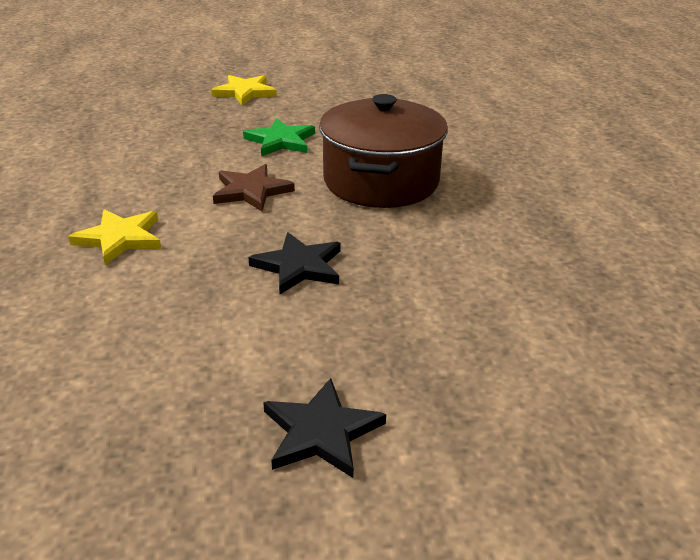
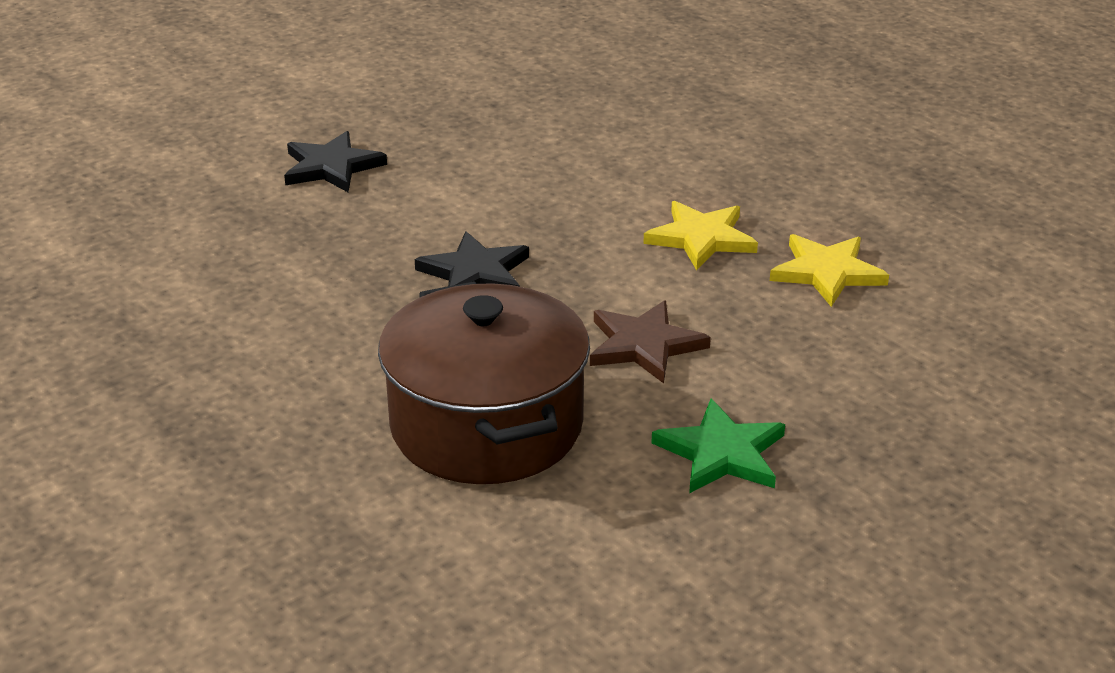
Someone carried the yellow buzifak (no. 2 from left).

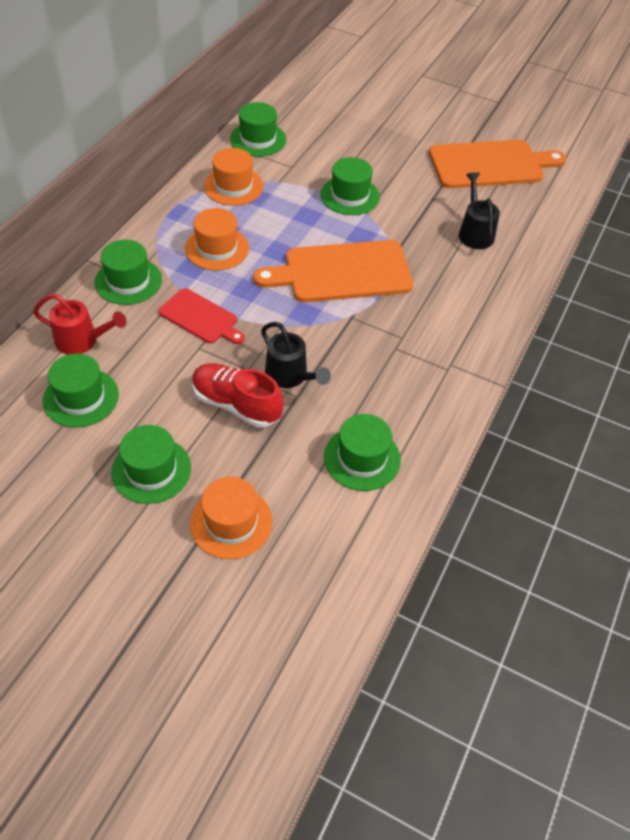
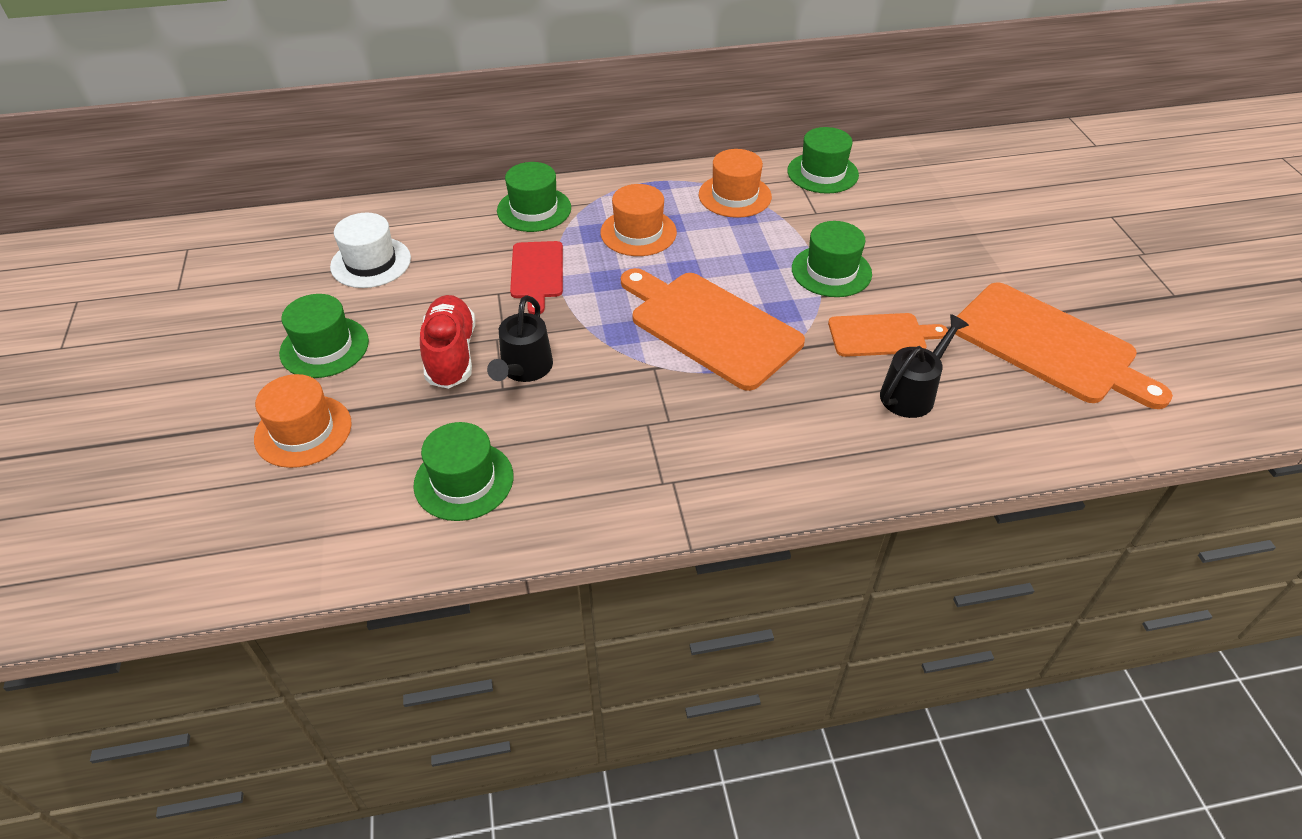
Someone took away the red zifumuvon. Someone repainted the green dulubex (no. 1 from left), which became the white dulubex. Someone put down the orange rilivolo (no. 2 from left).

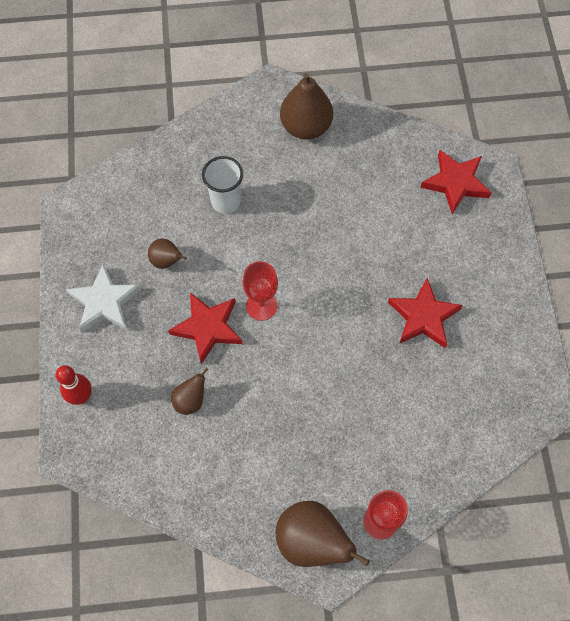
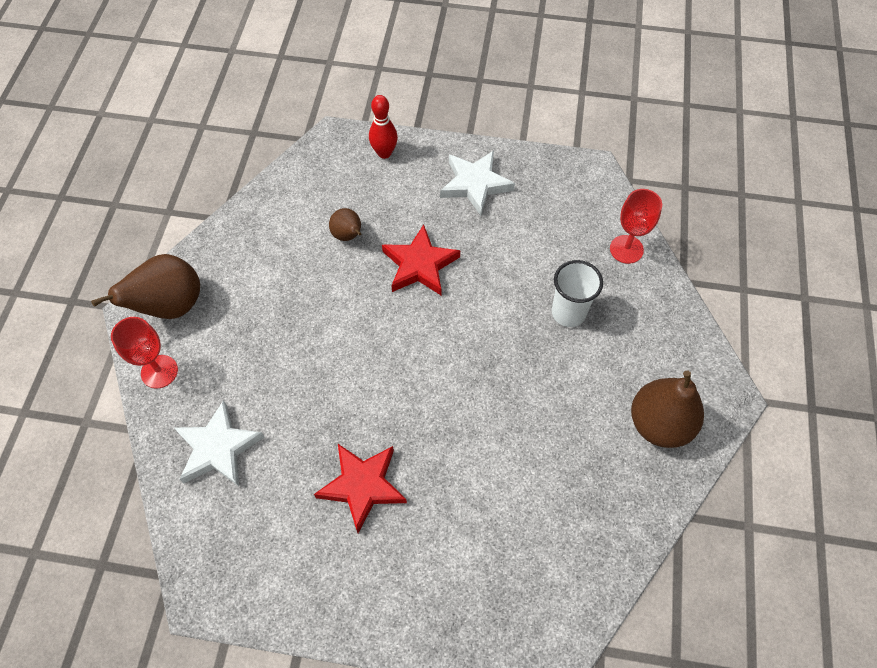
Someone took away the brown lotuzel (no. 1 from left). Someone carried the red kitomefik (no. 1 from left in the first image). Someone took away the red buzifak (no. 3 from left). Someone put down the white buzifak (no. 1 from left).

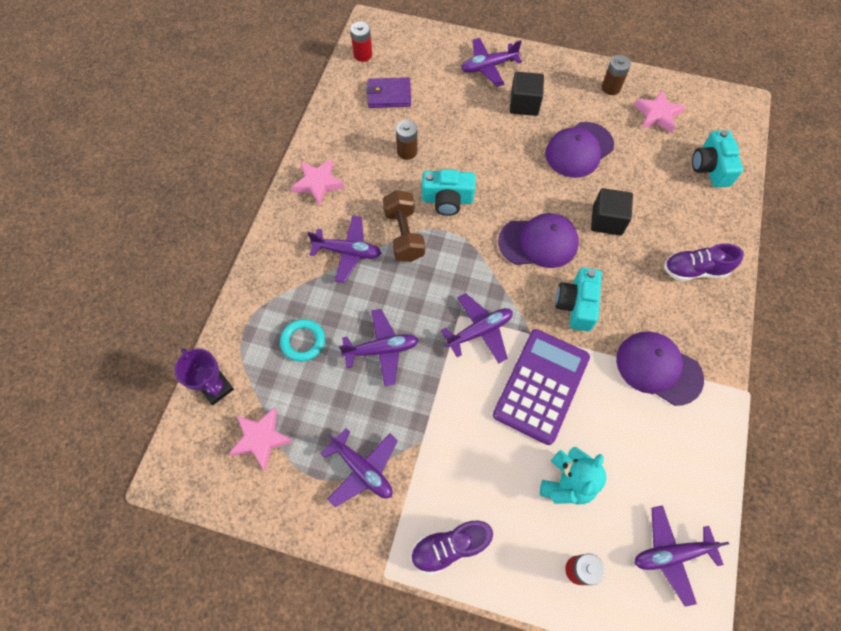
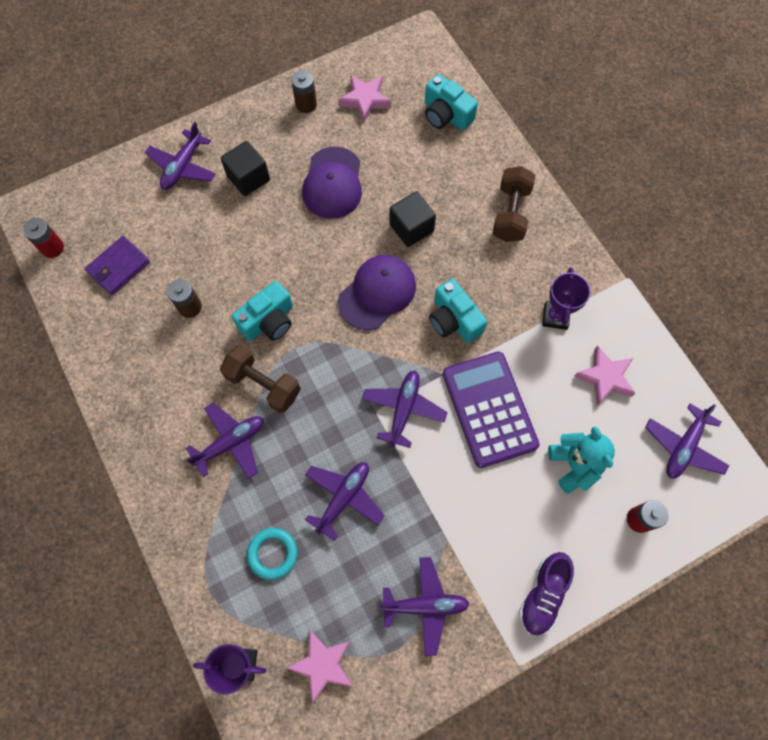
Someone carried the pink buzifak (no. 2 from left in the first image). Someone swapped the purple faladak (no. 3 from left) for the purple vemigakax (no. 2 from left). Someone swapped the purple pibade (no. 2 from left) for the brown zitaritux (no. 2 from left).

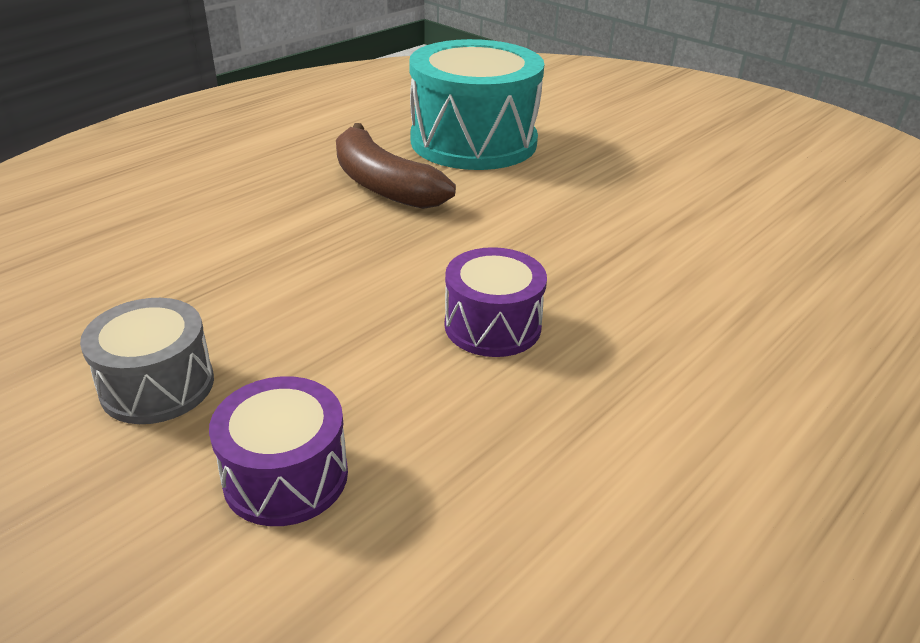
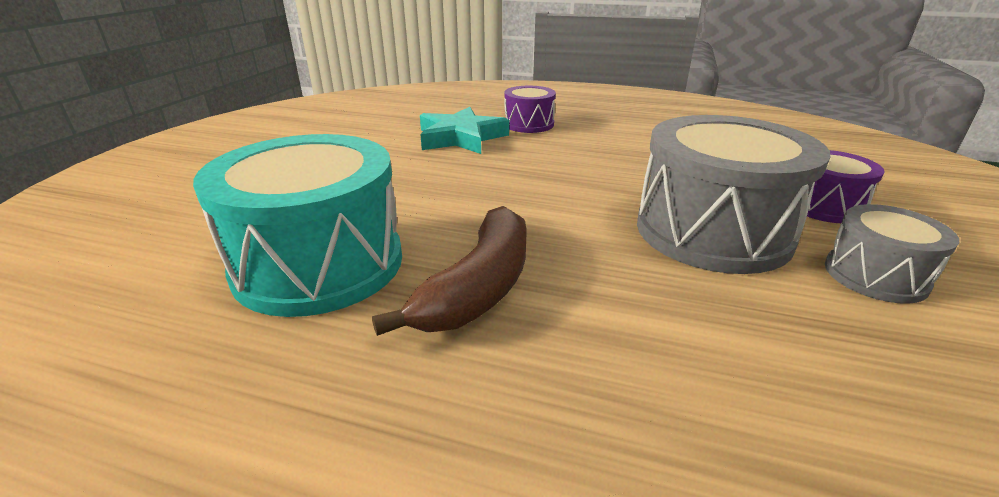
Someone carried the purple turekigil (no. 2 from left in the first image). Someone put down the turquoise buzifak. Someone put down the grey turekigil (no. 1 from left).

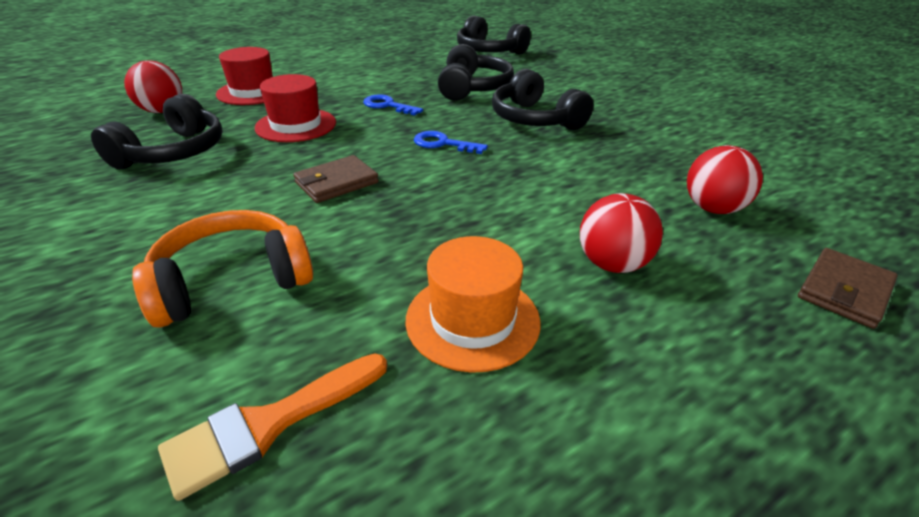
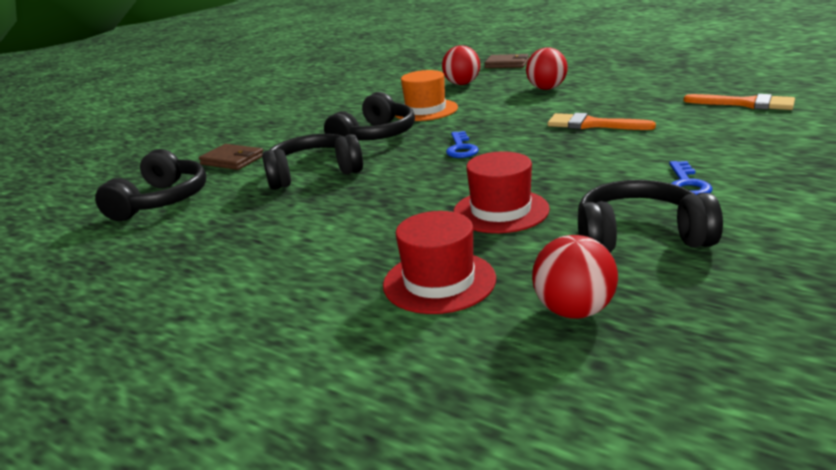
Someone took away the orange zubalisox. Someone carried the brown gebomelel (no. 1 from left). Someone carried the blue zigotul (no. 1 from left in the first image). Someone carried the orange dulubex. Someone put down the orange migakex (no. 1 from left).

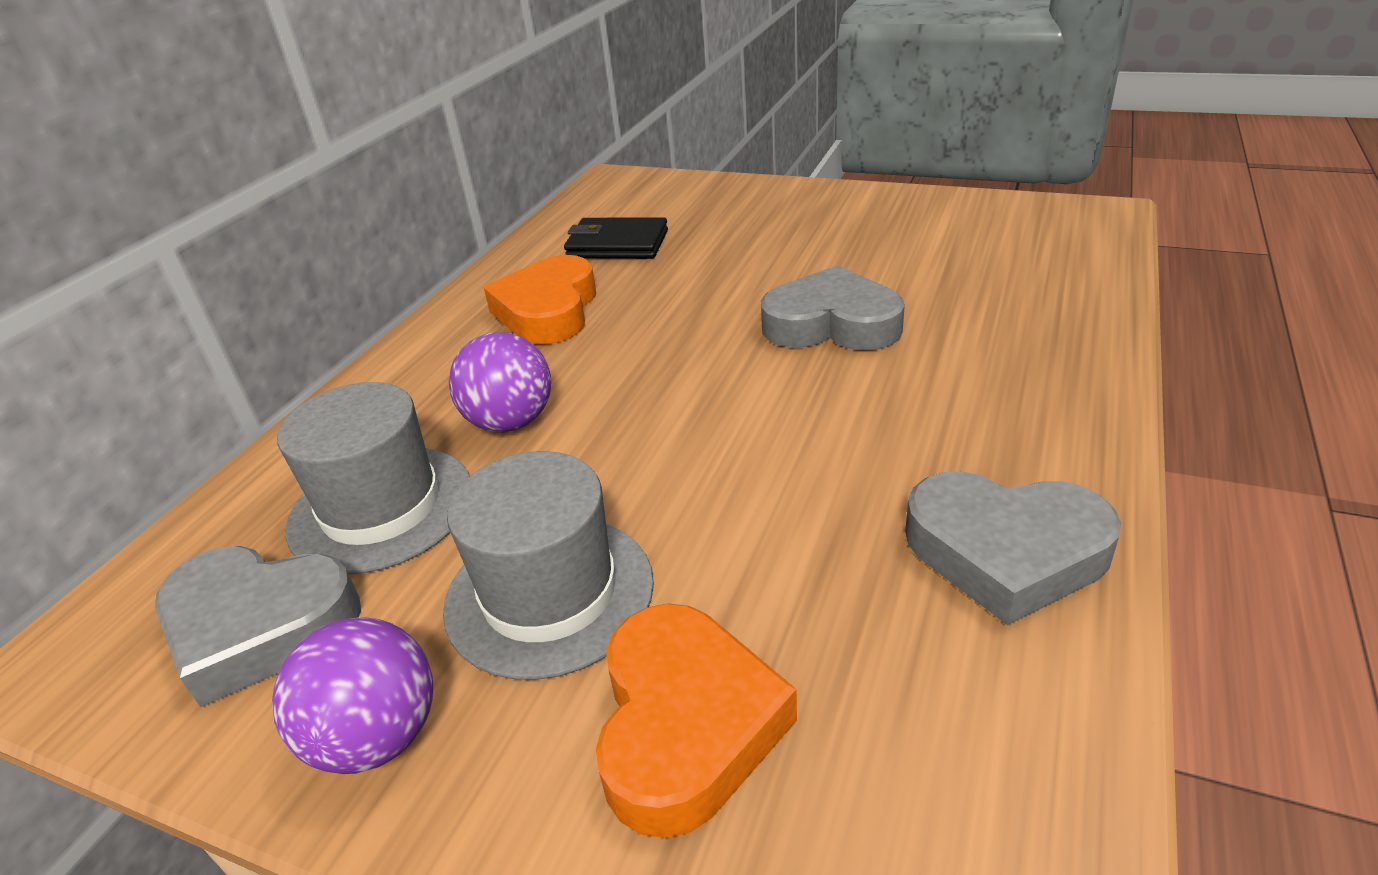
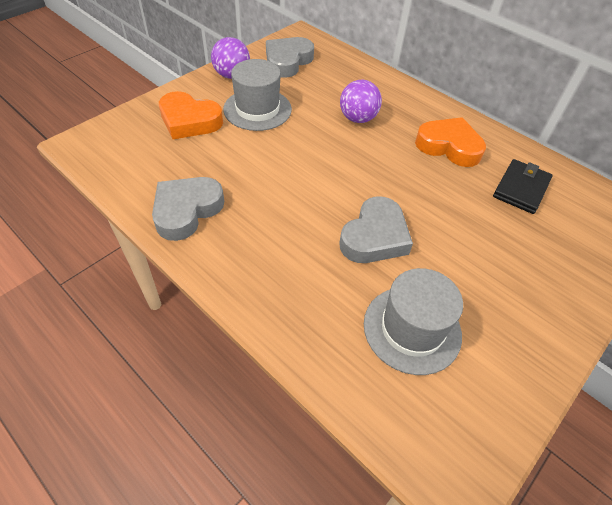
Someone carried the grey dulubex (no. 1 from left in the first image).

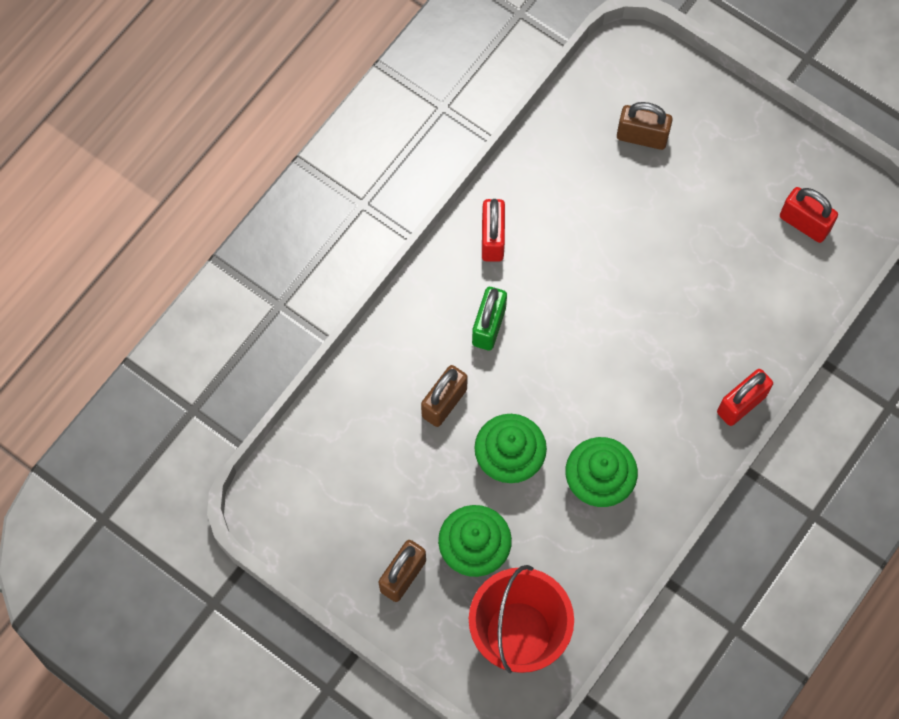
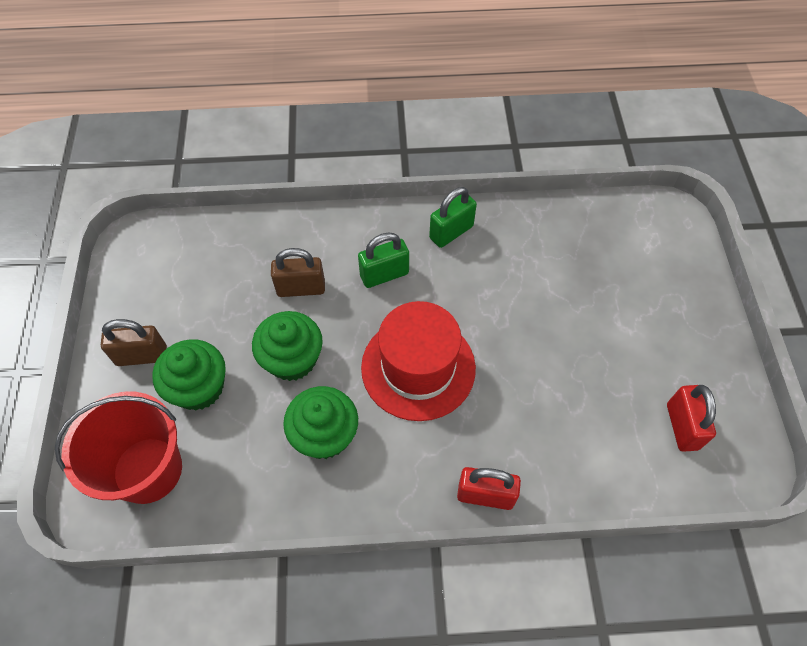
Someone repainted the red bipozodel (no. 1 from left), which became the green bipozodel (no. 2 from left). Someone took away the brown bipozodel (no. 3 from left). Someone put down the red dulubex.

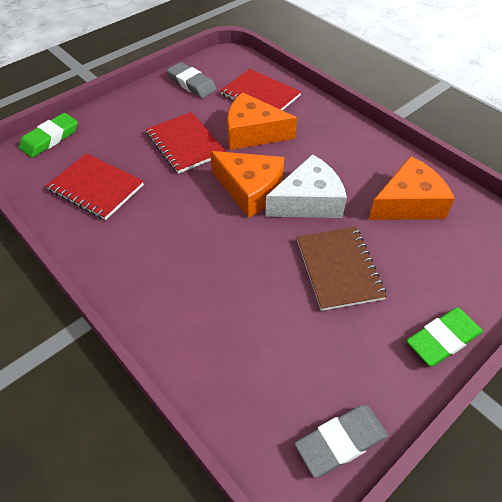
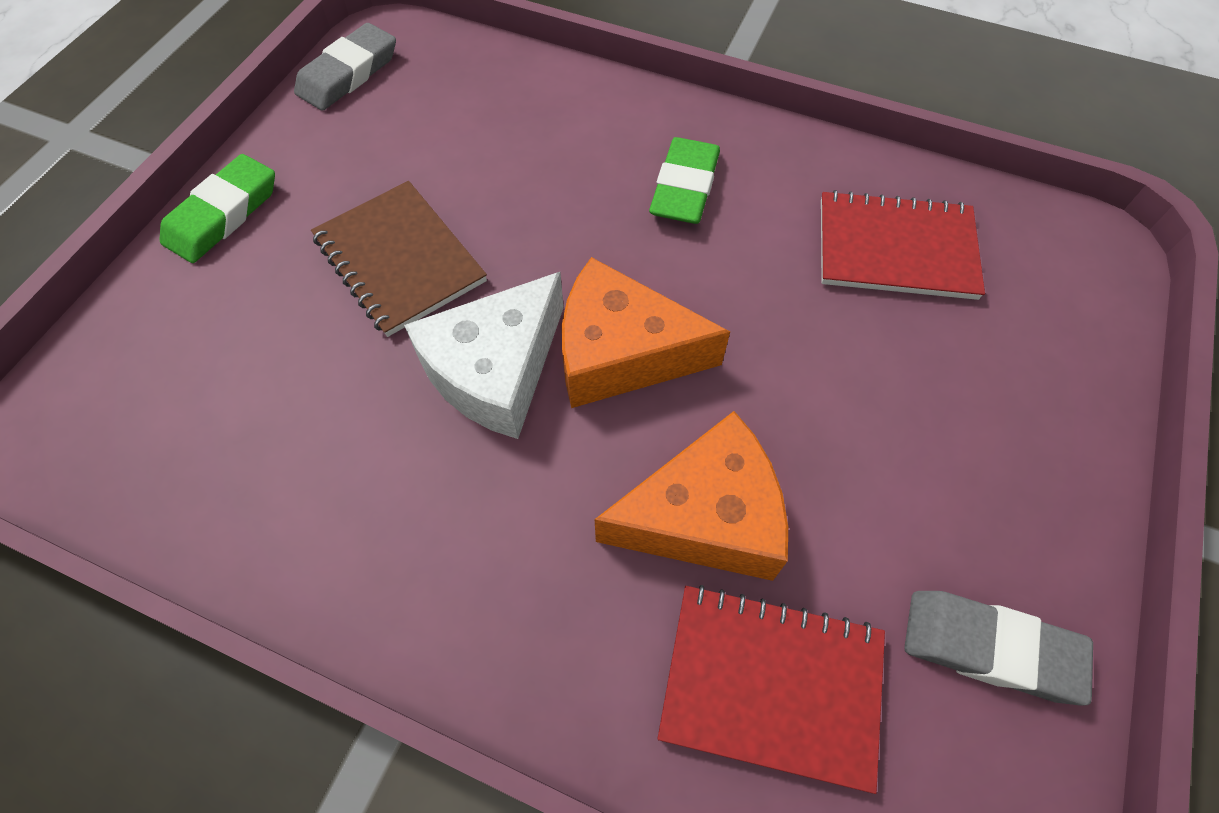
Someone carried the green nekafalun (no. 1 from left in the first image). Someone took away the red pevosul (no. 2 from left). Someone took away the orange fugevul (no. 3 from left).

